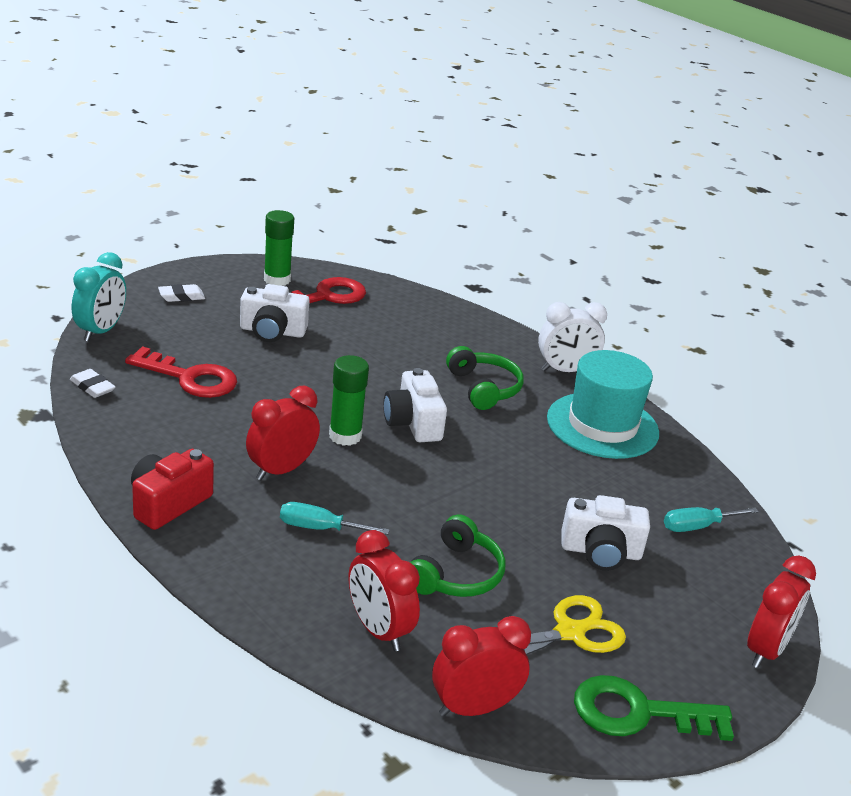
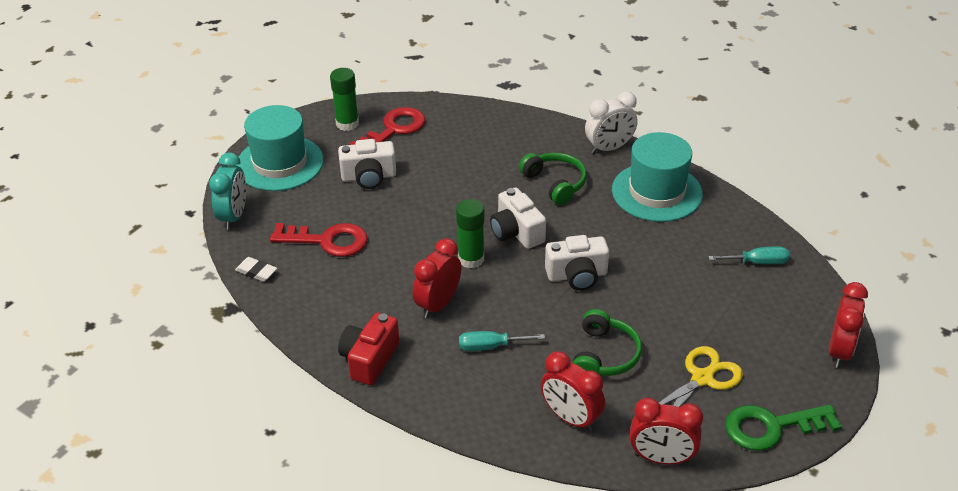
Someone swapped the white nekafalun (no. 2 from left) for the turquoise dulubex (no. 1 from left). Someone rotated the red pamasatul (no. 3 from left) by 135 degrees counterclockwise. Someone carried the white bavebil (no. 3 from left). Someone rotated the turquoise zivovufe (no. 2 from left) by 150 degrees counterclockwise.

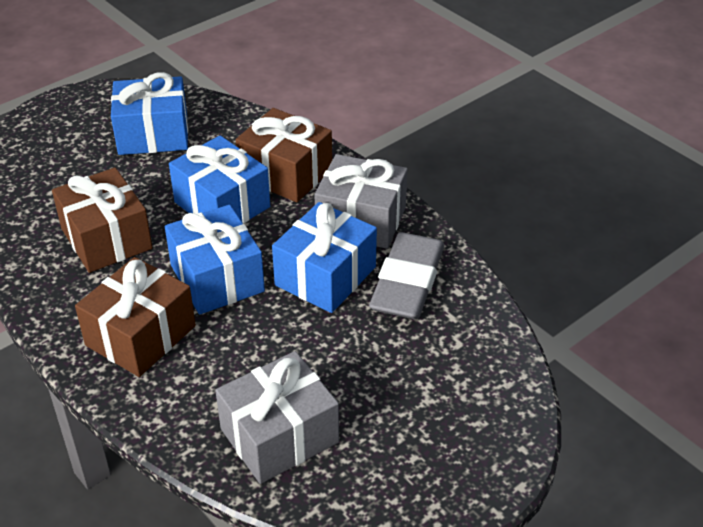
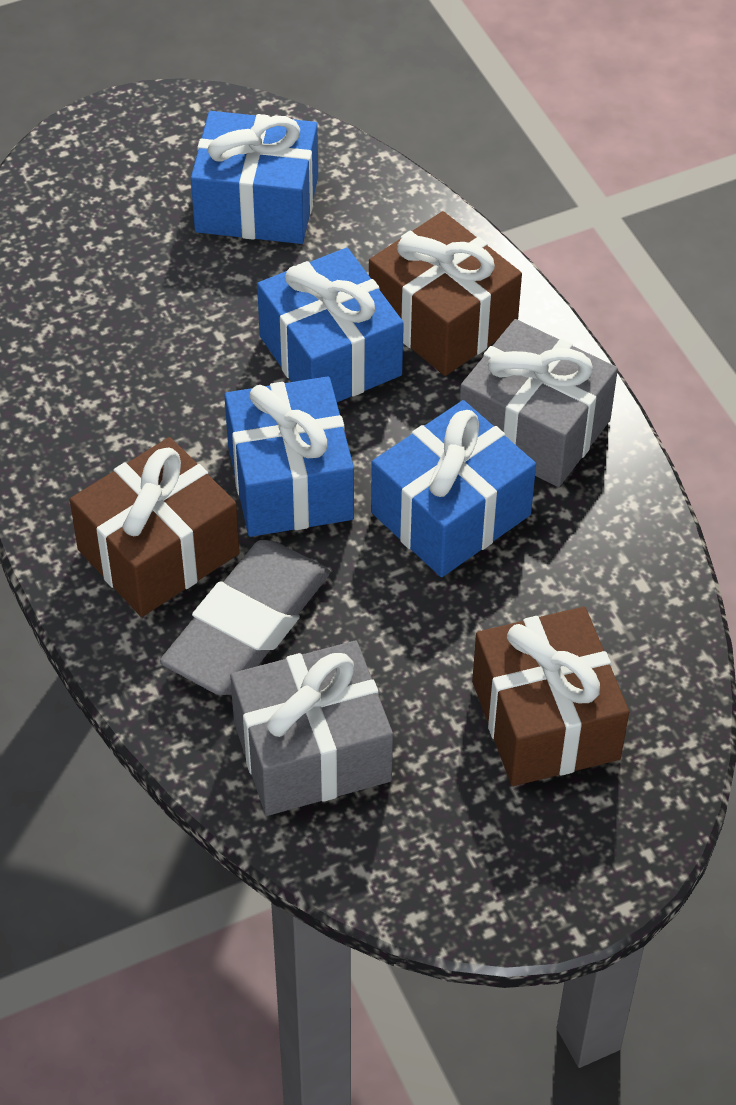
Someone carried the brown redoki (no. 1 from left in the first image). Someone carried the grey nekafalun.

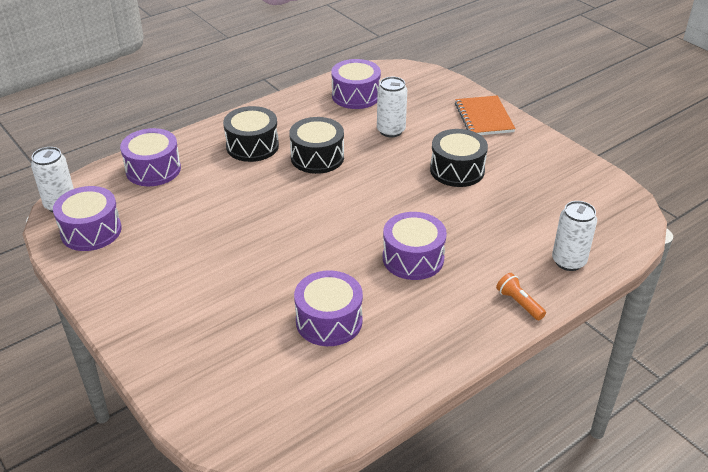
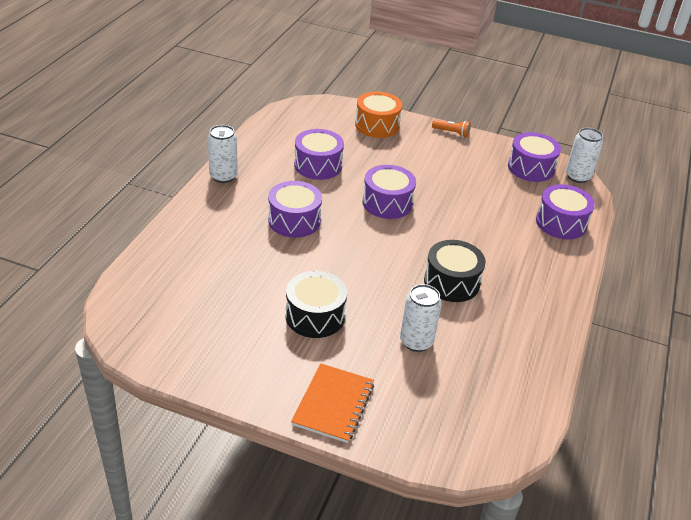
Someone took away the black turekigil (no. 1 from left). Someone carried the purple turekigil (no. 4 from left in the first image). Someone rotated the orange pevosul by 60 degrees clockwise. Someone carried the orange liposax. Someone carried the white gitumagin (no. 3 from left in the first image). Someone put down the orange turekigil.

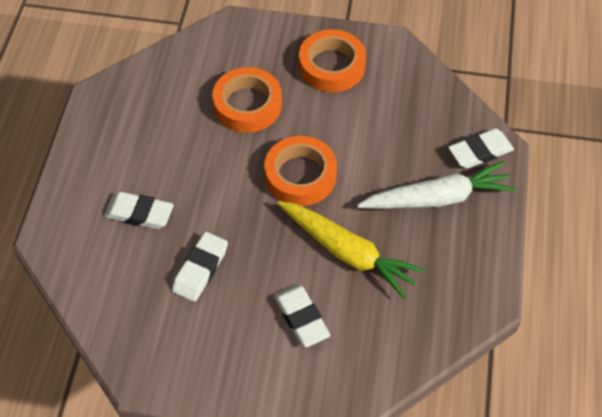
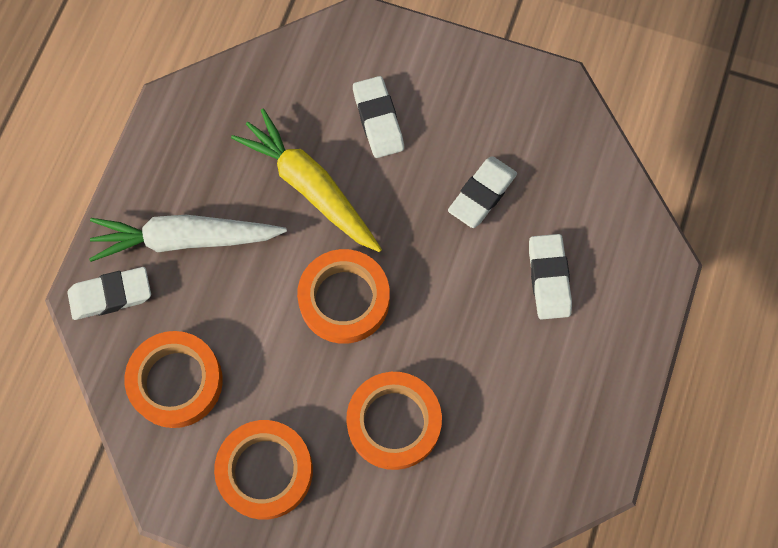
Someone rotated the white nekafalun (no. 1 from left in the first image) by 60 degrees clockwise. Someone put down the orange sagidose (no. 1 from left).

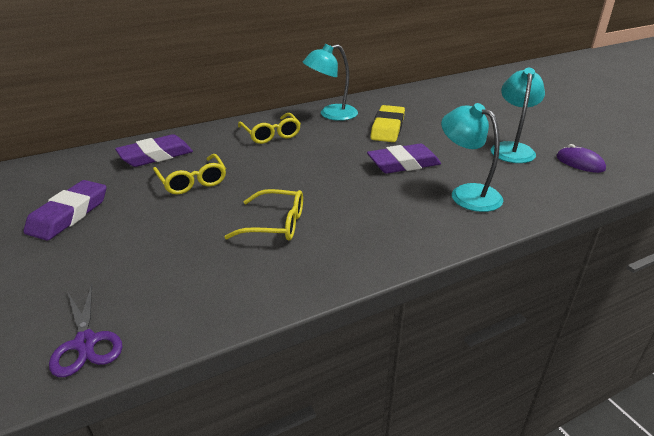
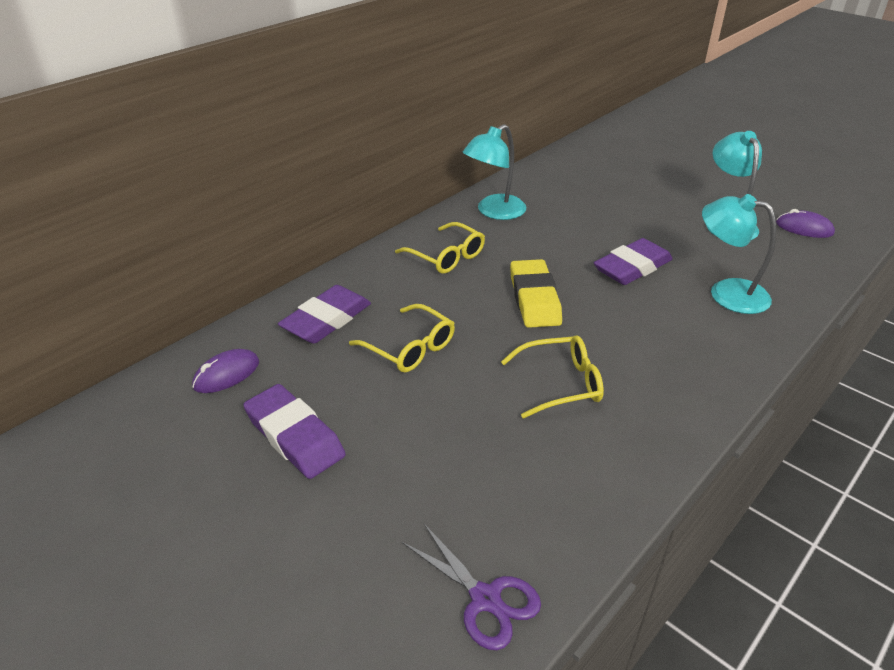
Someone rotated the purple nekafalun (no. 1 from left) by 45 degrees counterclockwise. Someone carried the yellow nekafalun. Someone put down the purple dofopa (no. 1 from left).

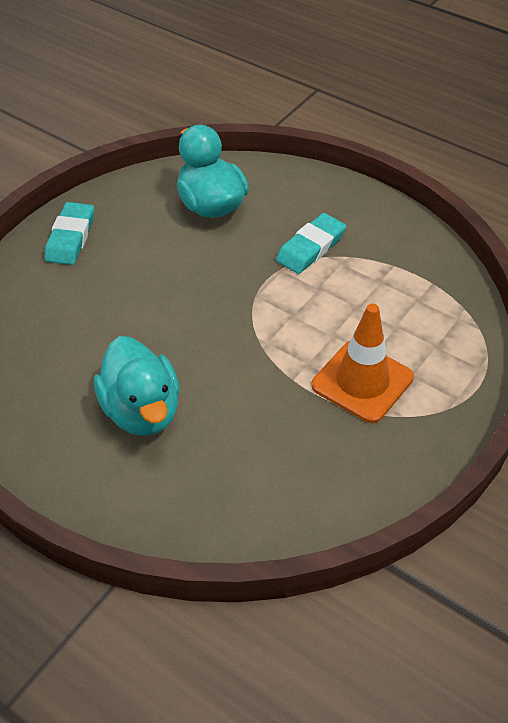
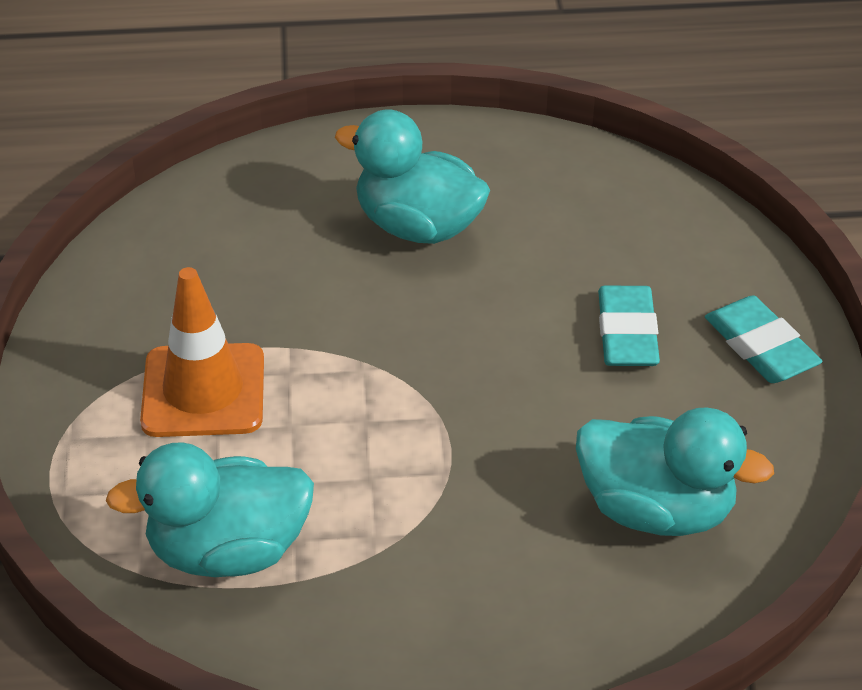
Someone carried the turquoise nekafalun (no. 2 from left in the first image). Someone put down the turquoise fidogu (no. 1 from left).

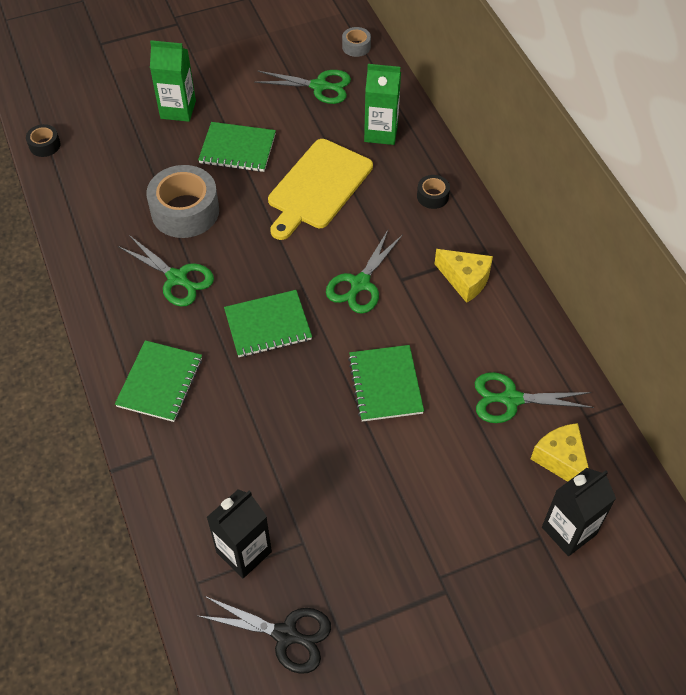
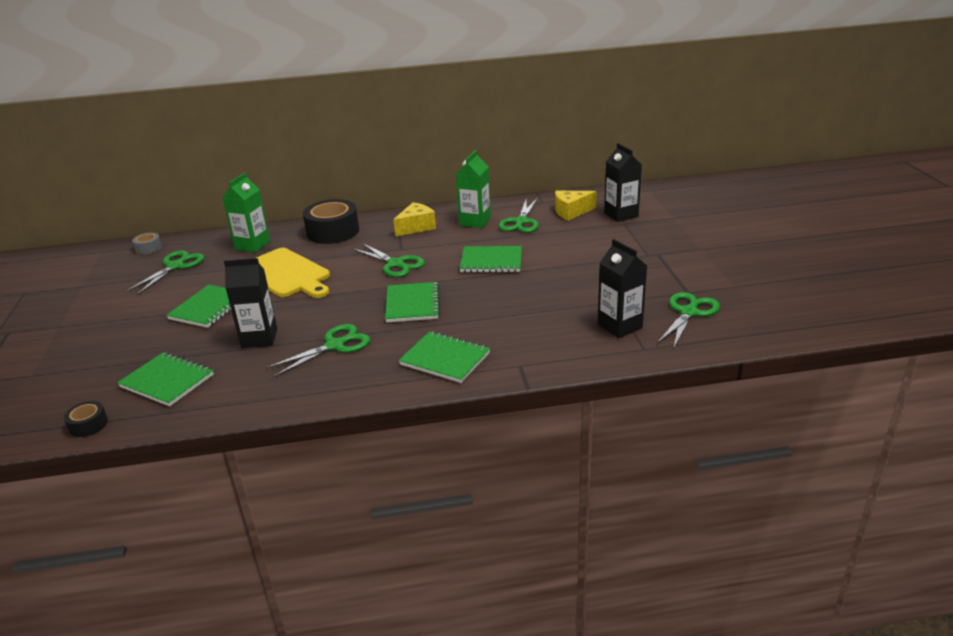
Someone swapped the grey sagidose (no. 1 from left) for the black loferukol (no. 1 from left). Someone carried the green loferukol (no. 1 from left in the first image). Someone repainted the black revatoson, which became the green revatoson (no. 5 from left). Someone scaled the black sagidose (no. 2 from left) by 2.10. Someone put down the green pevosul (no. 1 from left).

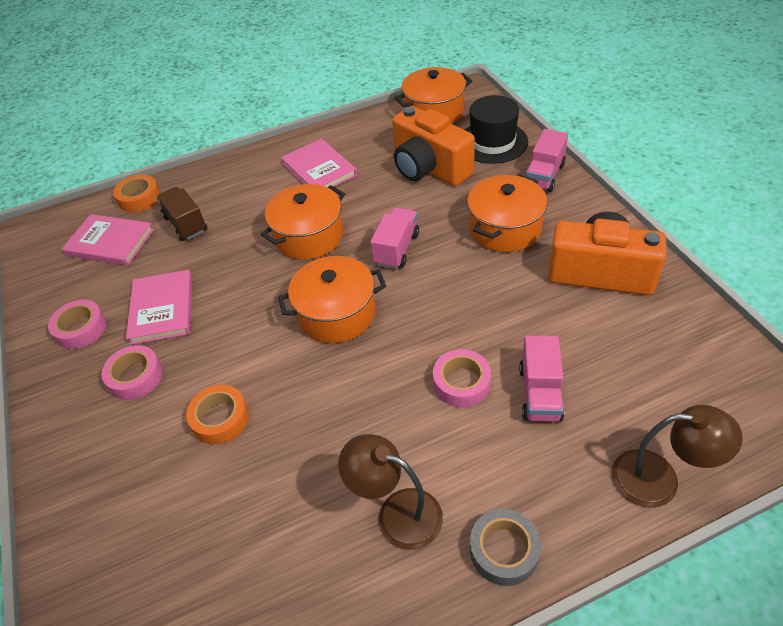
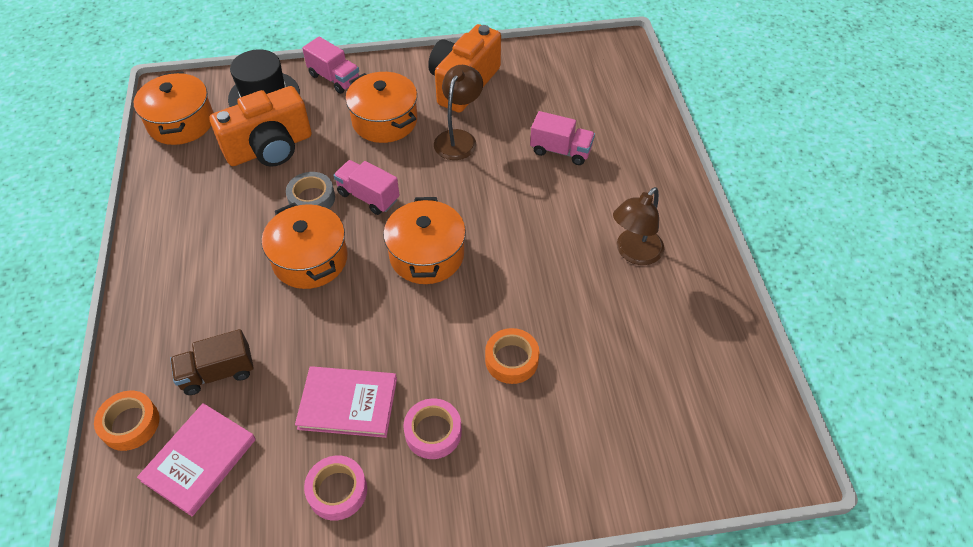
Someone took away the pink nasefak (no. 3 from left). Someone took away the pink sagidose (no. 3 from left). Someone carried the grey sagidose. Someone carried the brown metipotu (no. 2 from left in the first image).

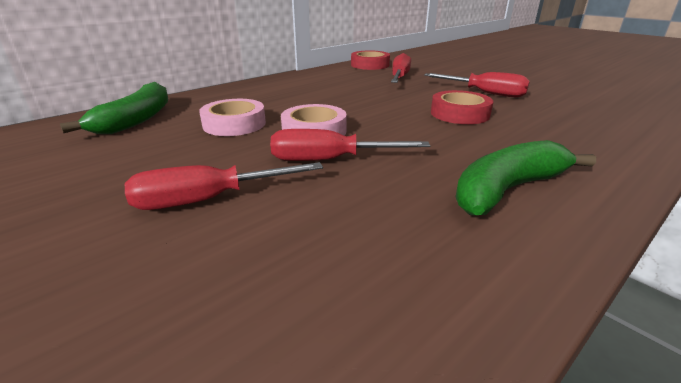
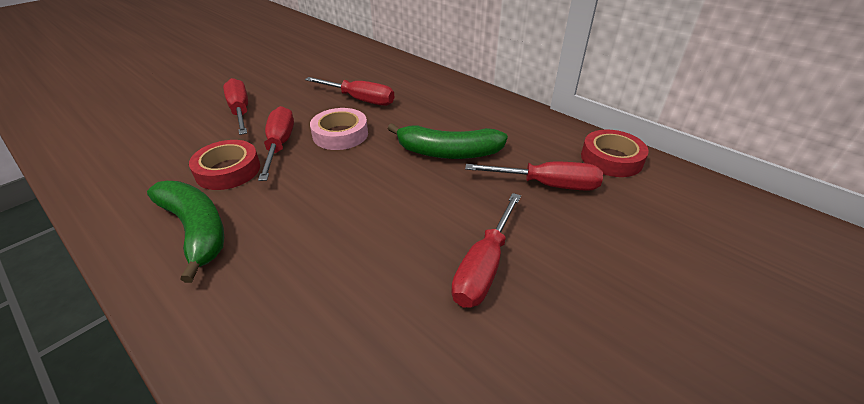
Someone carried the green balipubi (no. 1 from left in the first image). Someone swapped the pink sagidose (no. 1 from left) for the red zivovufe (no. 3 from left). Someone carried the red sagidose (no. 2 from left in the first image).

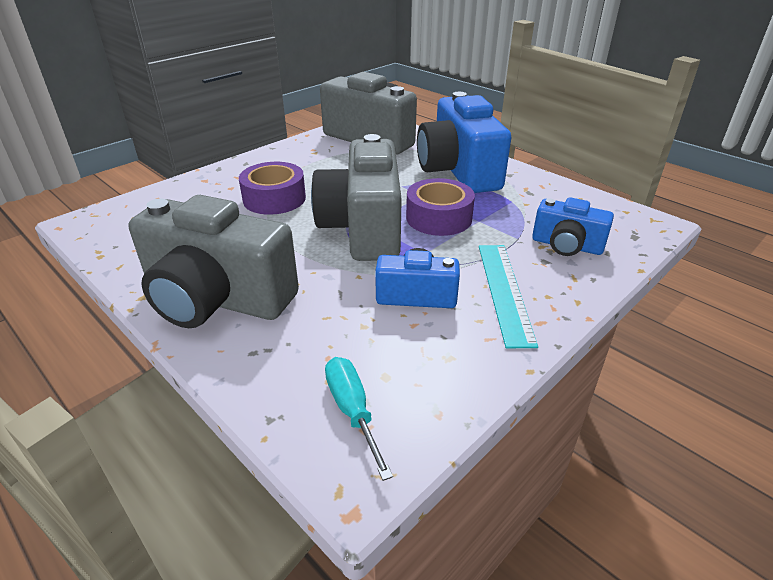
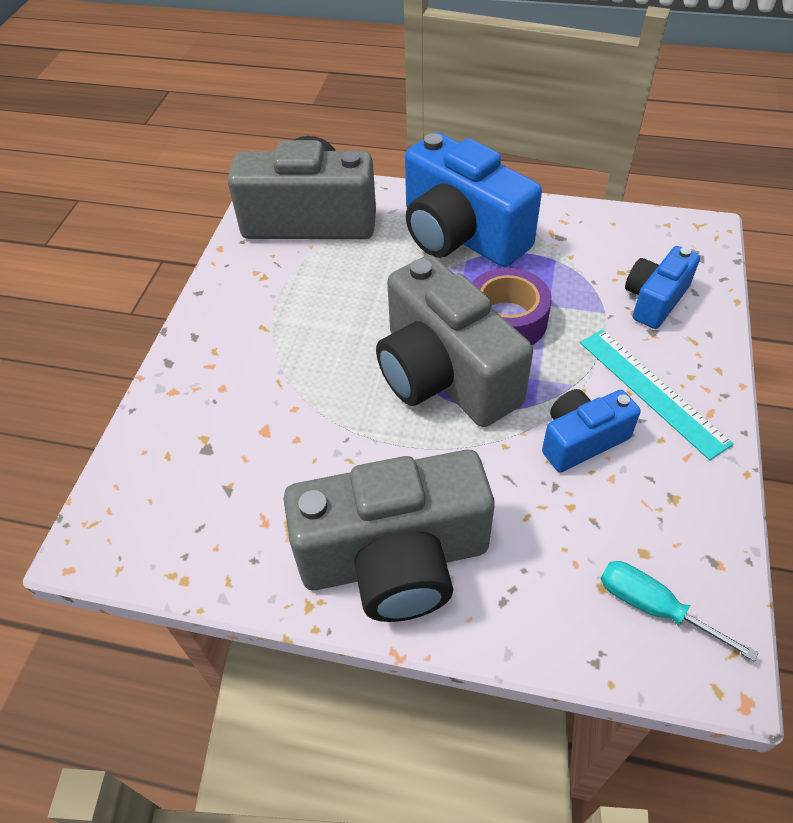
Someone took away the purple sagidose (no. 1 from left). Someone rotated the blue bavebil (no. 3 from left) by 135 degrees clockwise.

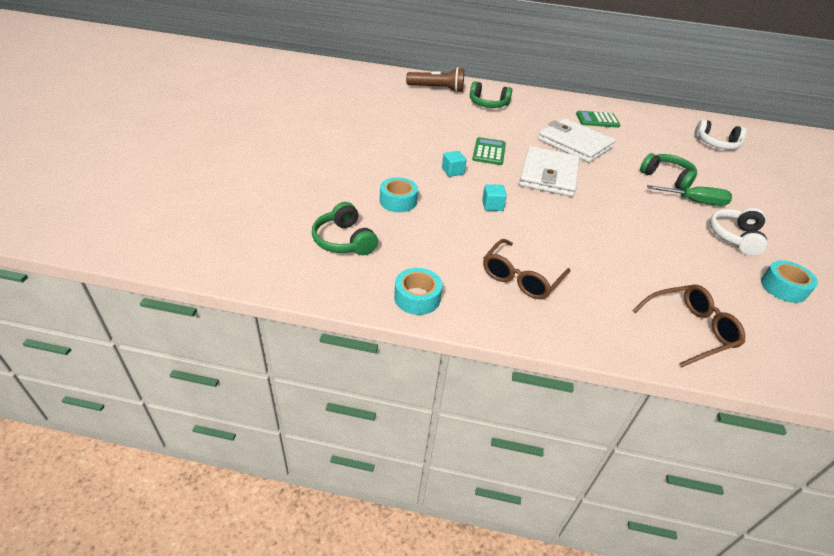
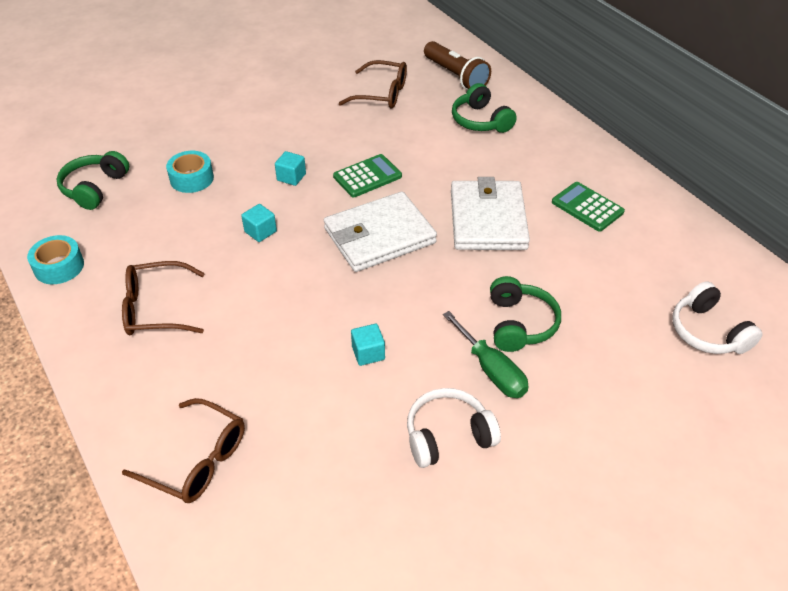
Someone took away the turquoise sagidose (no. 3 from left). Someone put down the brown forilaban (no. 3 from left). Someone put down the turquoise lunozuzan (no. 3 from left).

